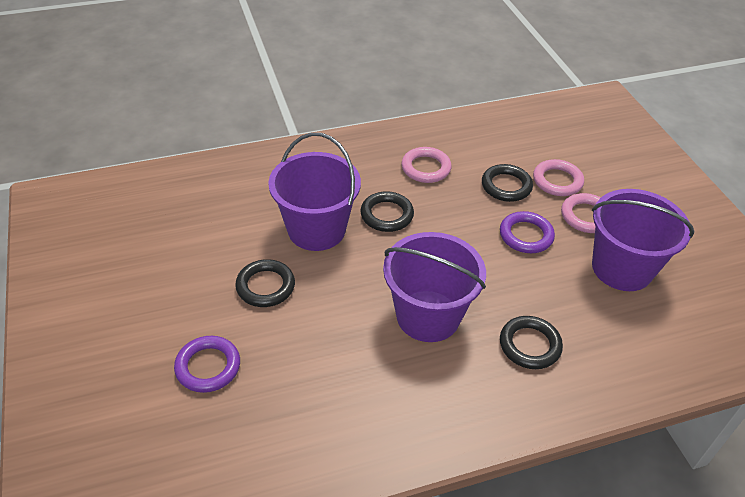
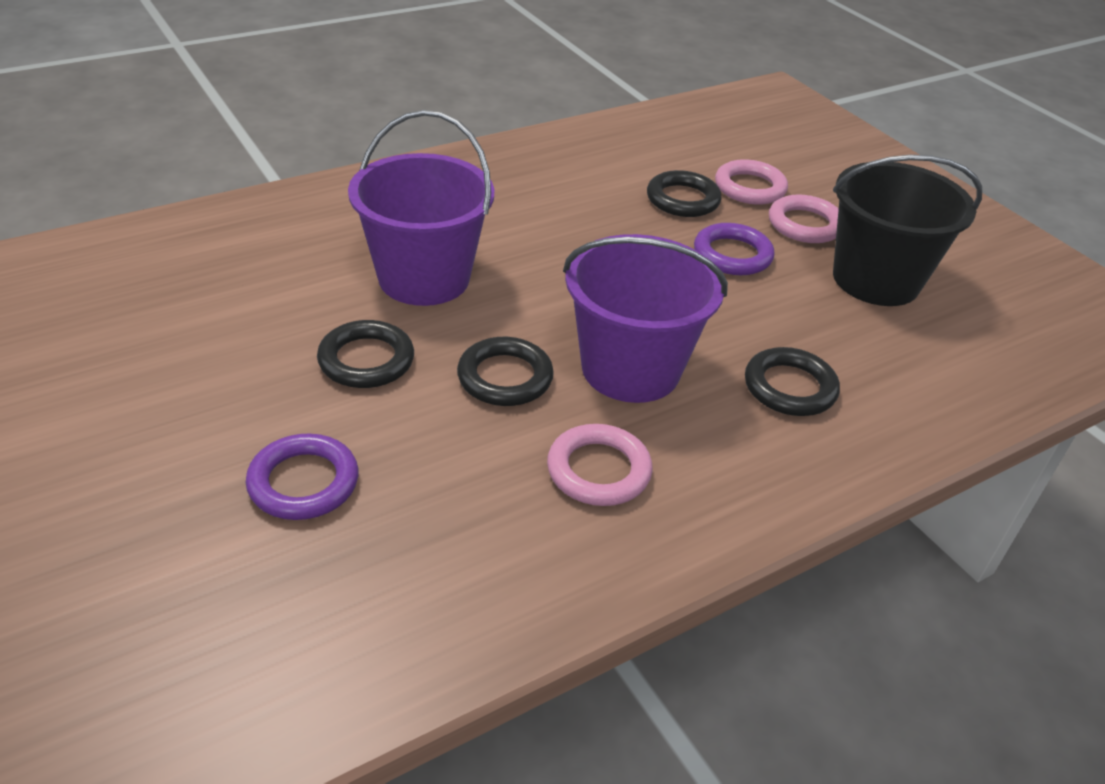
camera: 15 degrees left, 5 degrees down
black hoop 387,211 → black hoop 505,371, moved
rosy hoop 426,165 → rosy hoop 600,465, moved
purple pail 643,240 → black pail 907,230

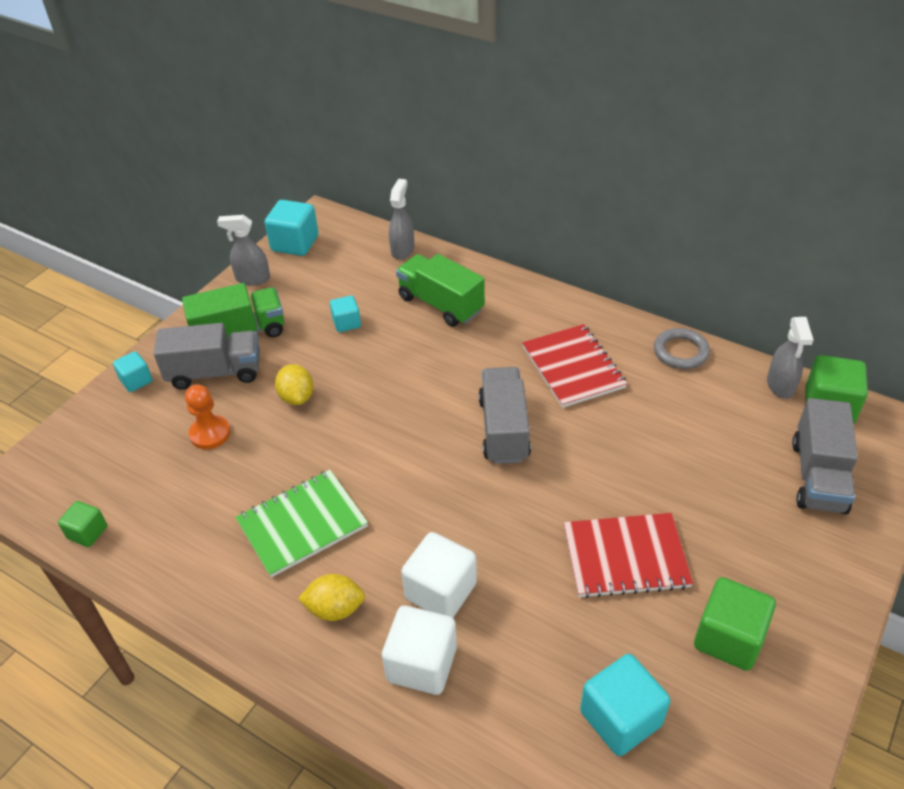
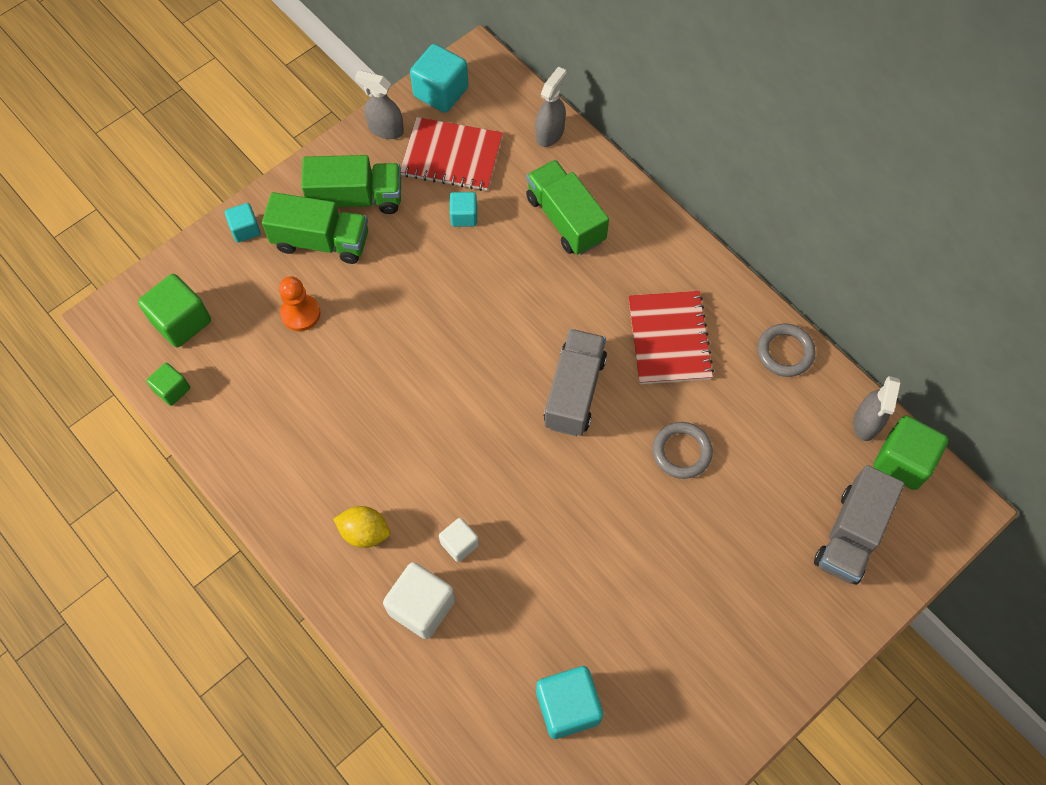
camera: 15 degrees right, 20 degrees up
green block 735,624 → green block 174,310, moved
gray lorry 207,356 → green lorry 315,228
red notebook 628,555 → red notebook 452,154, moved
white block 439,575 → white block 459,540, x0.58
- → gray hoop 683,450
green notebook 301,524 → -
yellow citrus fruit 294,384 → -

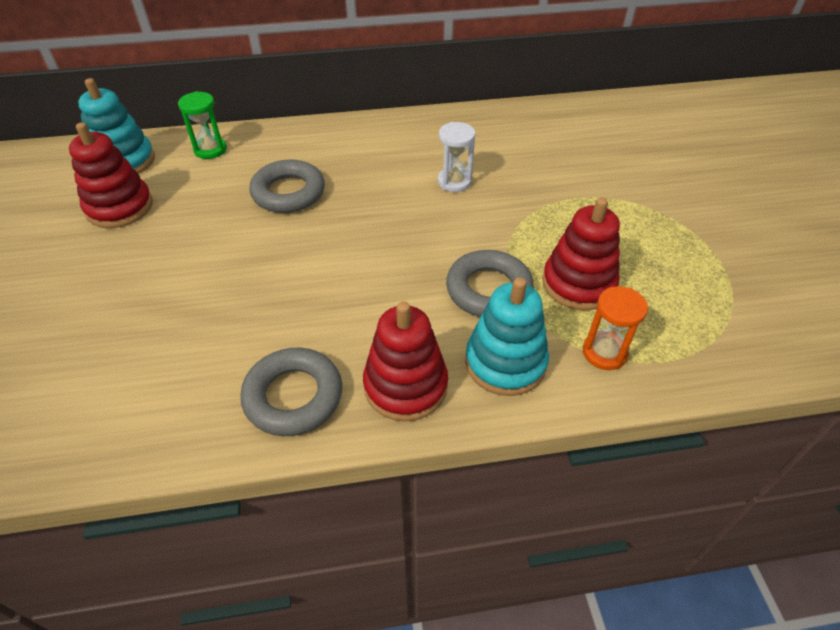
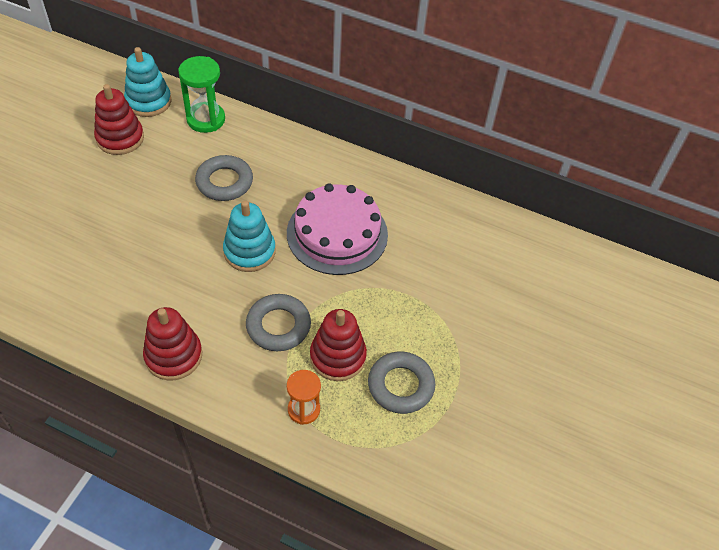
camera: 30 degrees right, 5 degrees up
green sandglass 202,125 → green sandglass 201,94, x1.52
aqua ring stacker 507,336 → aqua ring stacker 249,236, moved
white sandglass 457,157 → rosy cake 337,229
gray hoop 291,392 → gray hoop 401,383, moved

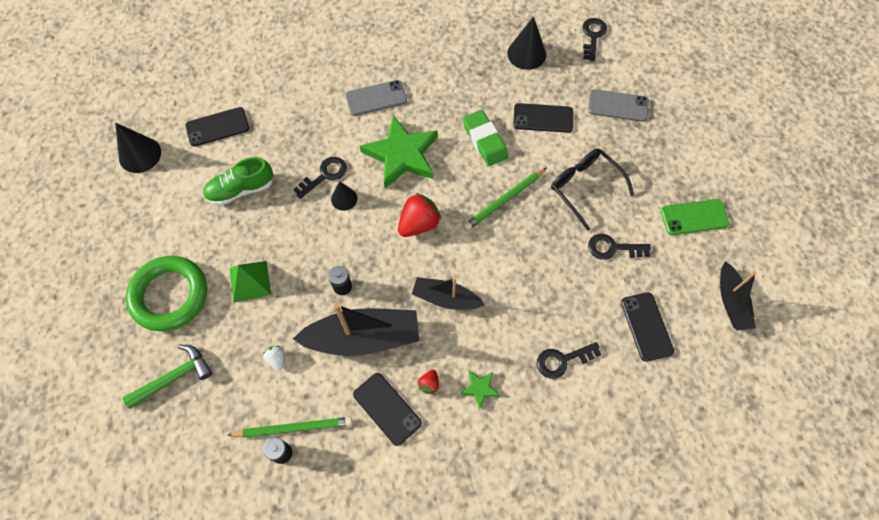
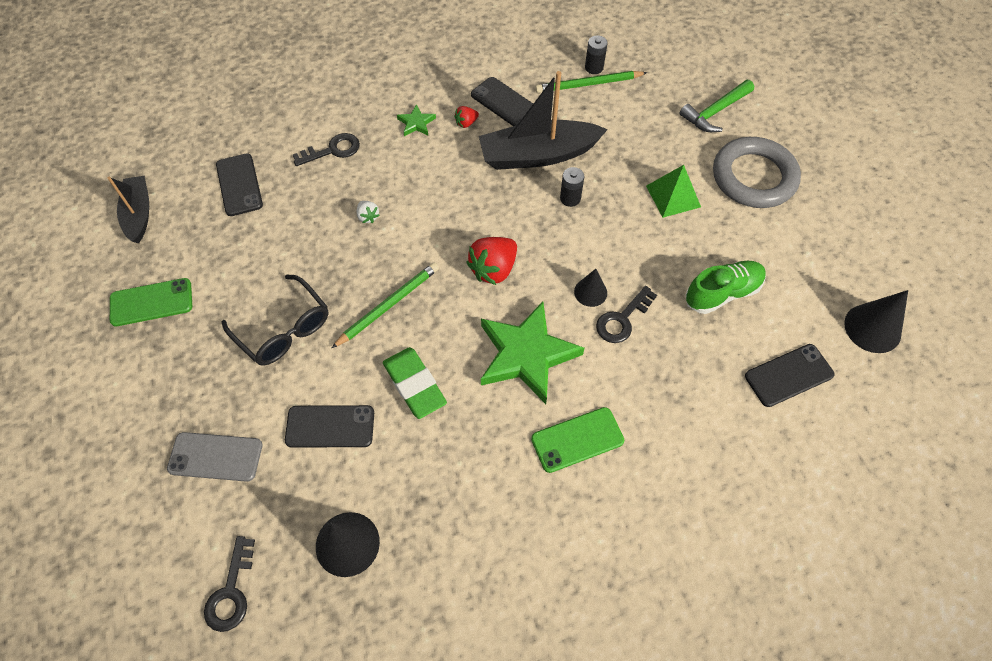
camera: 175 degrees right, 5 degrees down
white toy strawberry 274,358 → white toy strawberry 368,212, moved
red toy strawberry 428,382 → red toy strawberry 466,117, 135 degrees counterclockwise
gray mobile phone 376,98 → green mobile phone 577,440
green hoop 166,293 → gray hoop 757,172
black sailboat 448,293 → -
black latchkey 619,247 → -

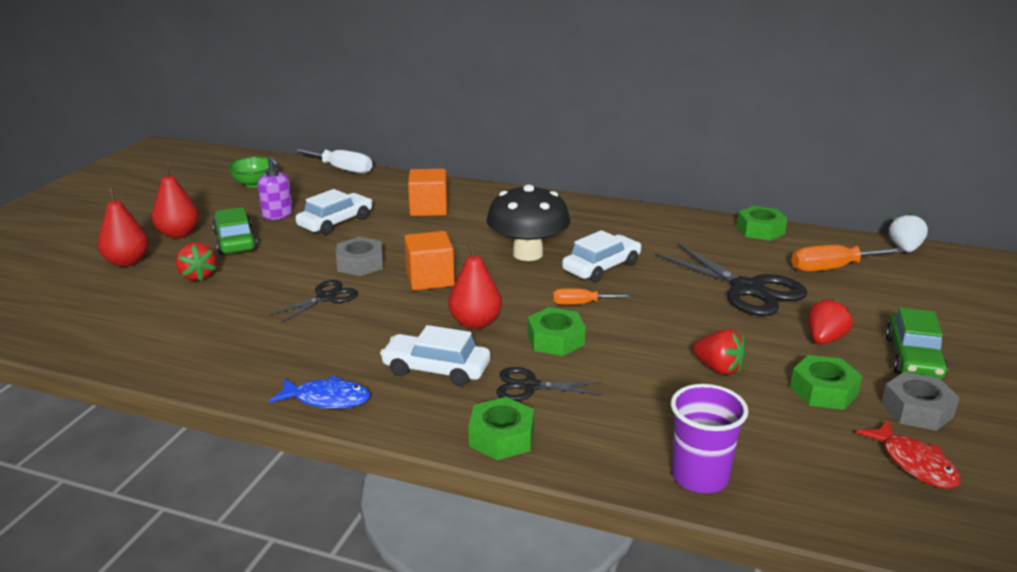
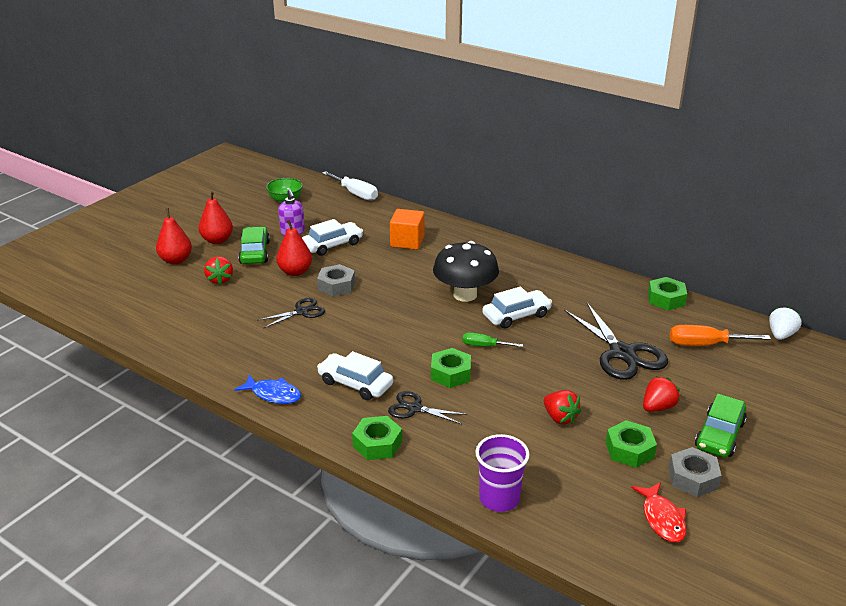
camera: 15 degrees right, 5 degrees up
red pear fruit 475,285 → red pear fruit 294,247, moved
orange hand screwdriver 592,296 → green hand screwdriver 493,339
orange block 429,260 → -

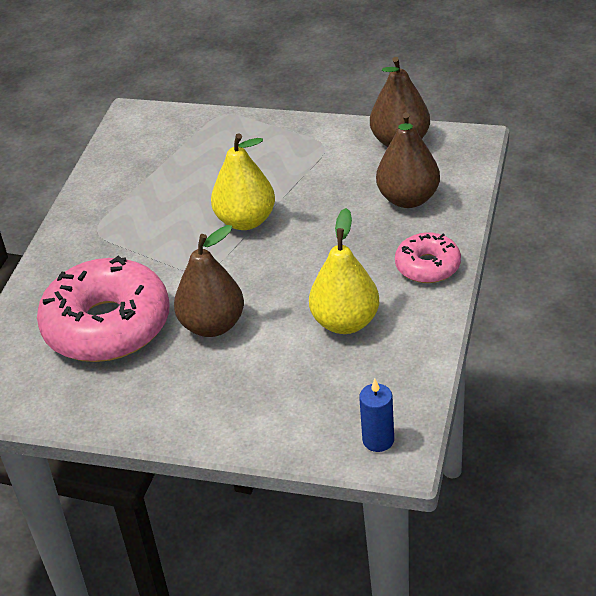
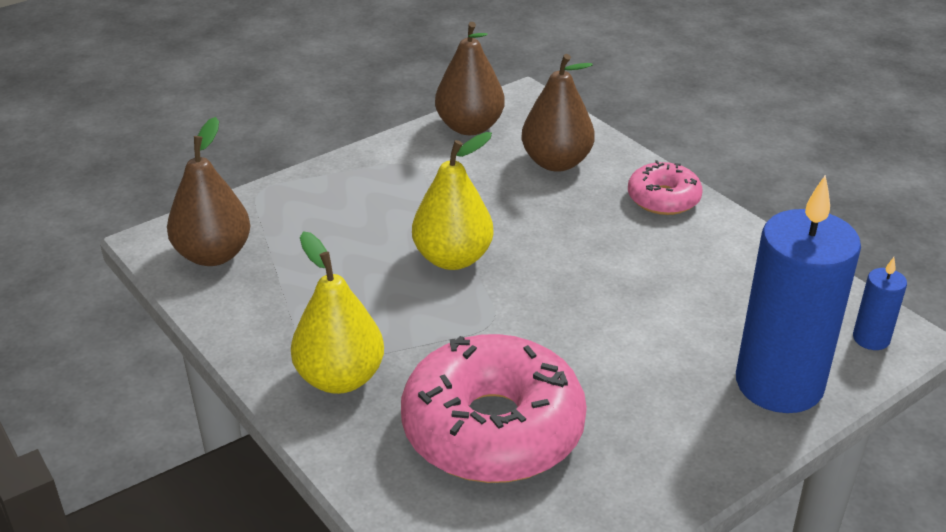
camera: 55 degrees left, 5 degrees down
brown pear fruit 209,281 → brown pear fruit 208,191, moved
yellow pear fruit 344,271 → yellow pear fruit 337,312, moved
- → blue wax candle 798,294

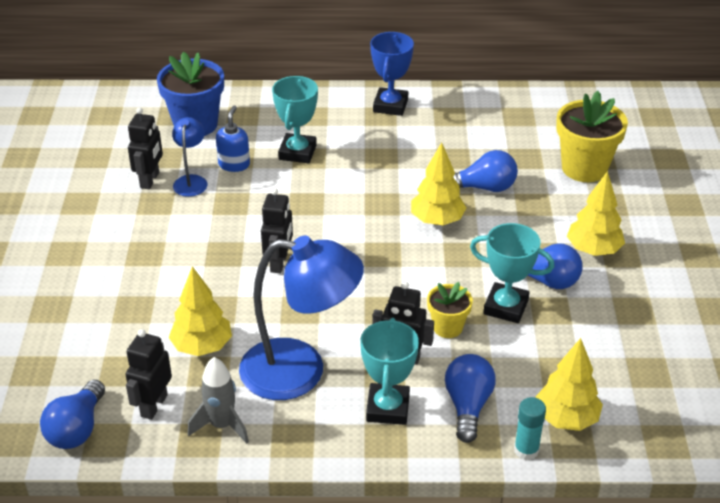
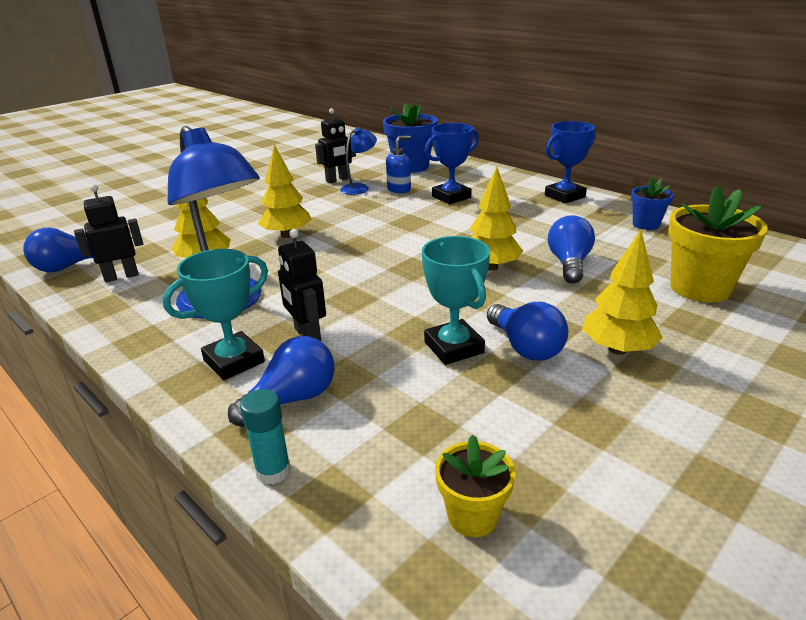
camera: 45 degrees right, 10 degrees down
yellow fir tree 569,384 → yellow fir tree 285,191, moved
aqua award cup 295,119 → blue award cup 452,163
yellow potted plant 450,310 → yellow potted plant 475,485, moved
blue light bulb 485,171 → blue light bulb 571,249, 120 degrees counterclockwise
- → blue potted plant 652,203
gray toy rocket 218,400 → -
black toy robot 277,230 → -

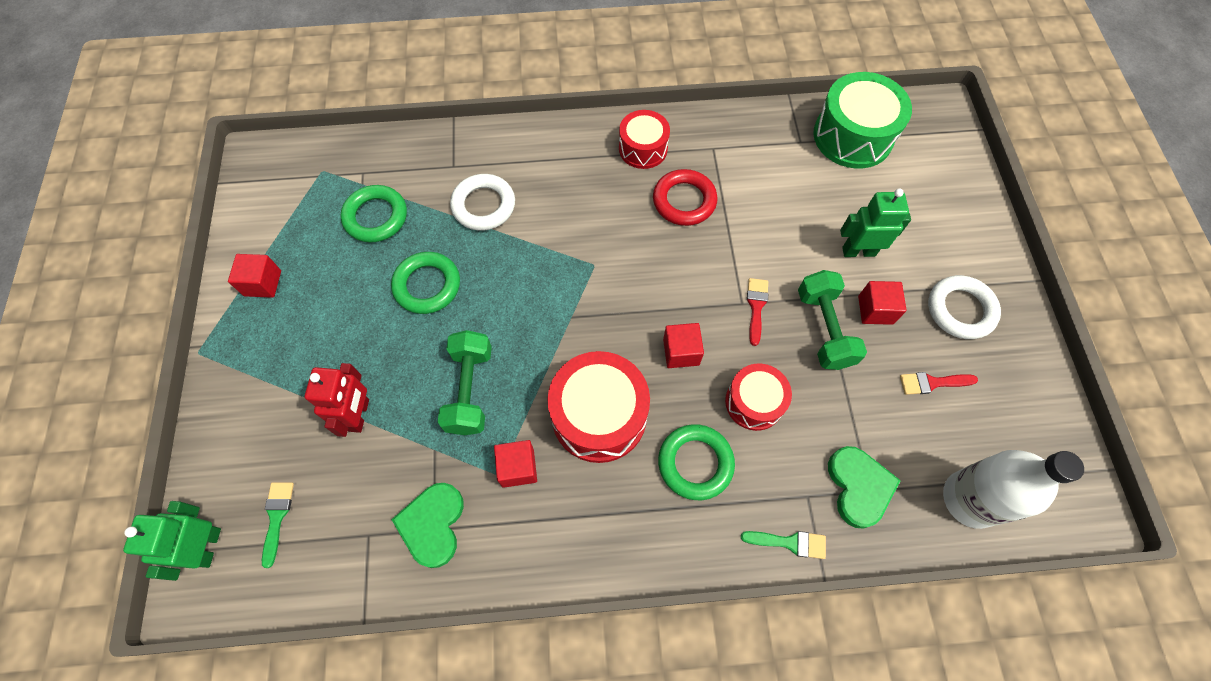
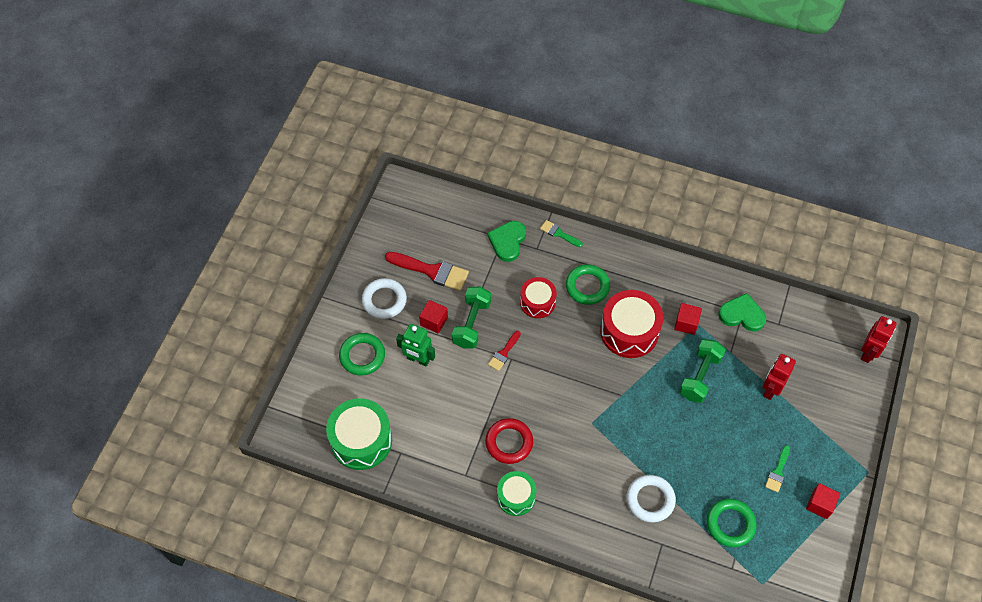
camera: 155 degrees left, 5 degrees down
green hoop 425,283 → green hoop 362,354, moved
red paintbrush 939,383 → red paintbrush 427,271, x1.84
red toy drum 644,139 → green toy drum 516,493
green heart shape 427,525 → green heart shape 742,312, 105 degrees counterclockwise
green paintbrush 278,525 → green paintbrush 777,468, moved
green toy robot 172,541 → red toy robot 879,339
red block 683,345 → -
white flask 1013,489 → -

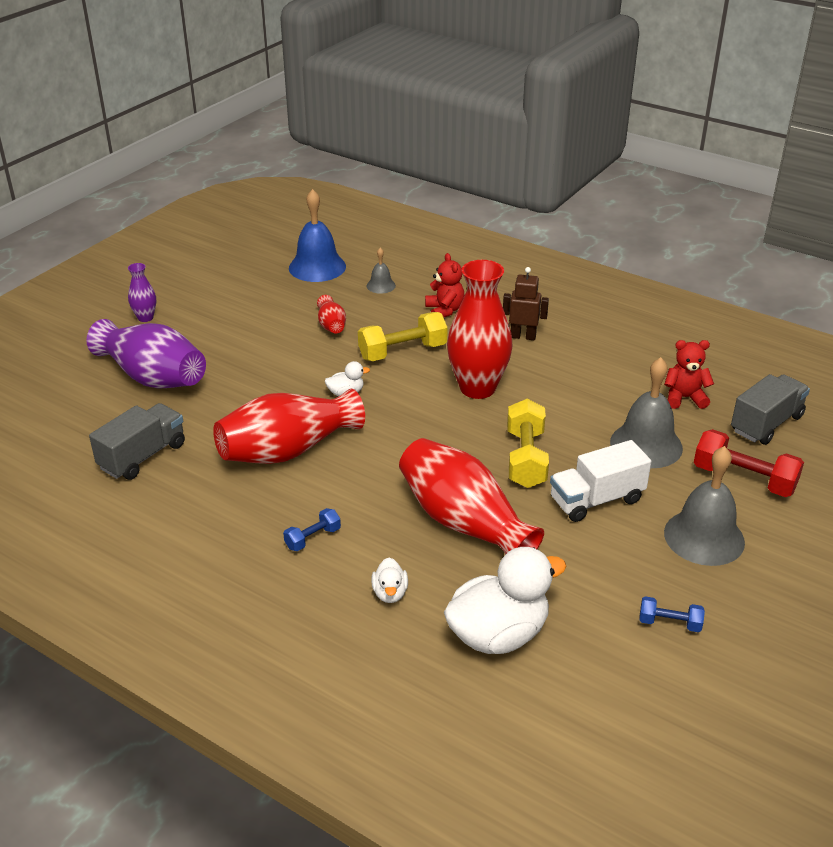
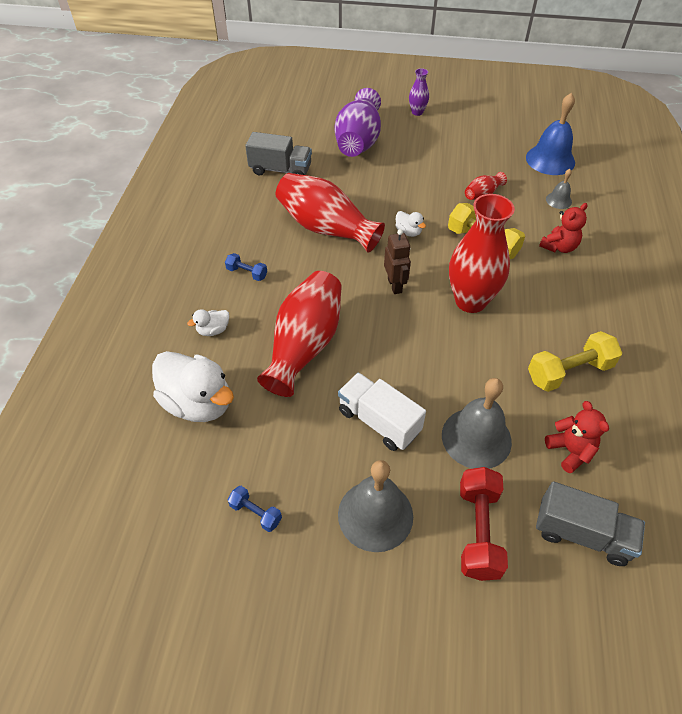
camera: 65 degrees right, 15 degrees up
blue dumbbell 672,614 → blue dumbbell 255,509, 45 degrees counterclockwise
brown toy robot 526,303 → brown toy robot 397,261, moved
yellow dumbbell 528,443 → yellow dumbbell 575,361, moved

